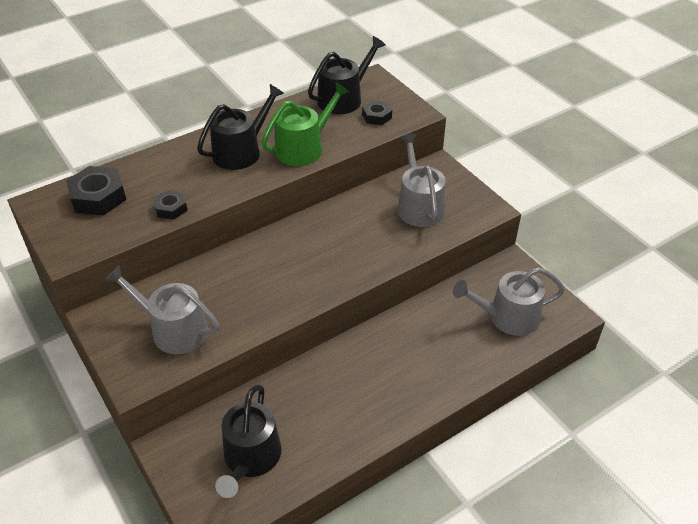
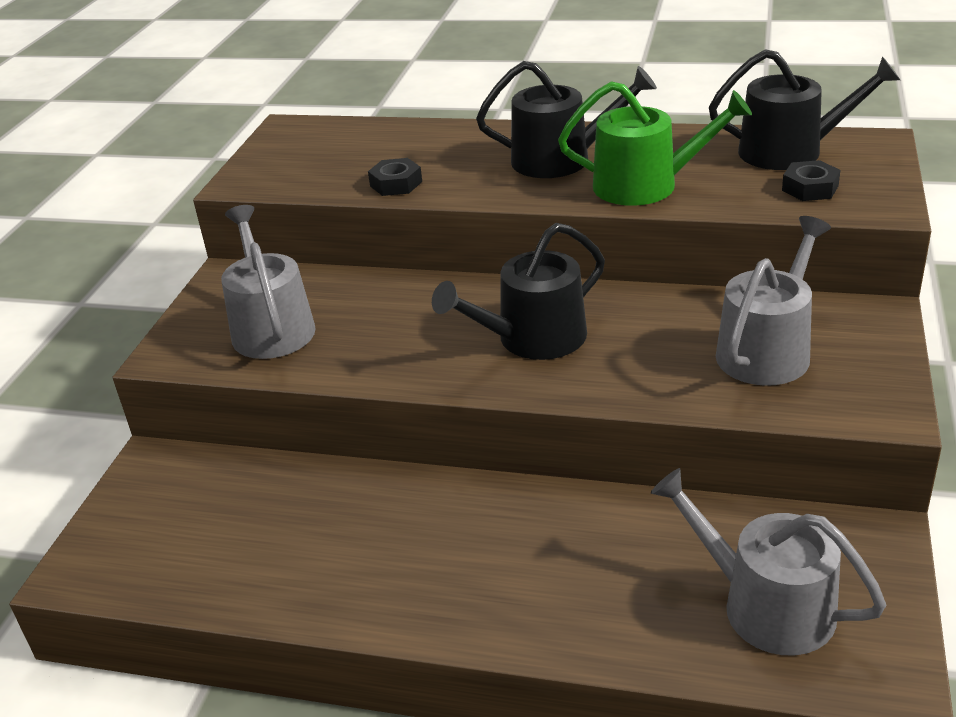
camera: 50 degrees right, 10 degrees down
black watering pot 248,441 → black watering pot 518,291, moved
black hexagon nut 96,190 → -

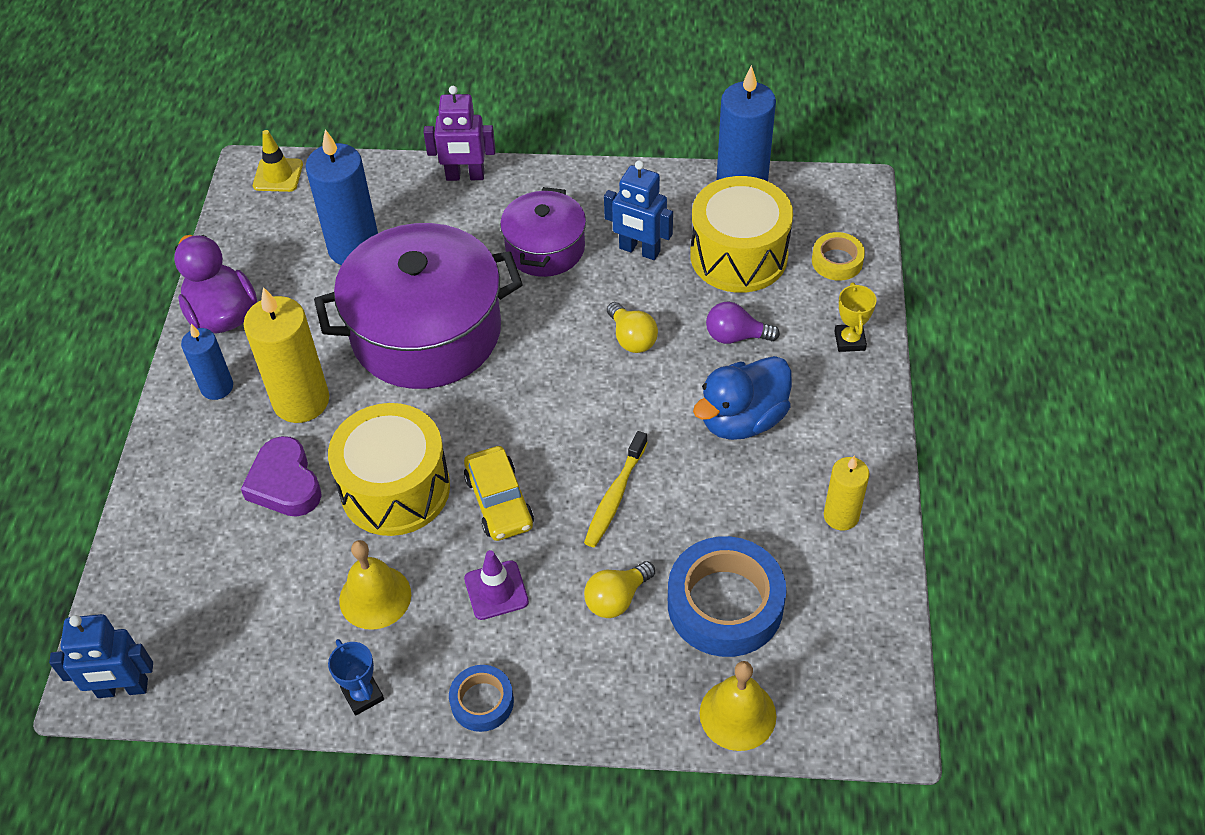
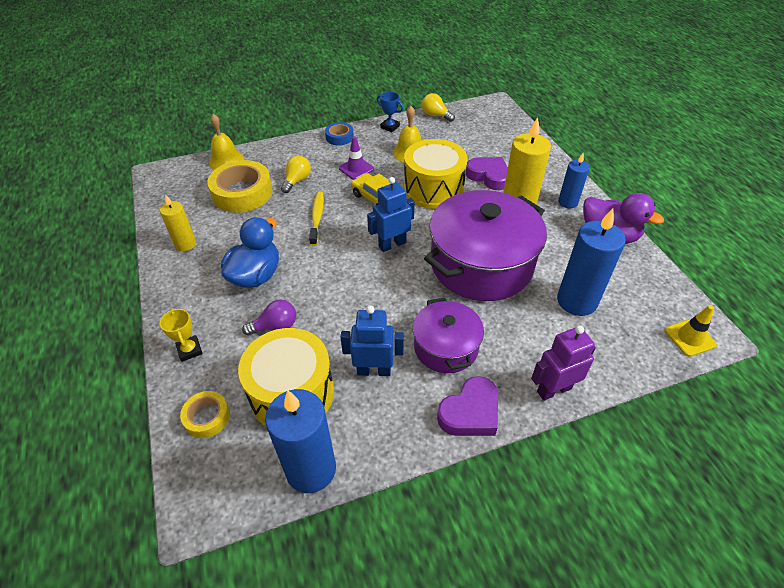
camera: 155 degrees right, 5 degrees down
blue tape 727,596 → yellow tape 240,186
blue toy robot 101,656 → blue toy robot 391,214, moved
yellow light bulb 632,327 → yellow light bulb 438,107, moved
- → purple heart shape 467,406

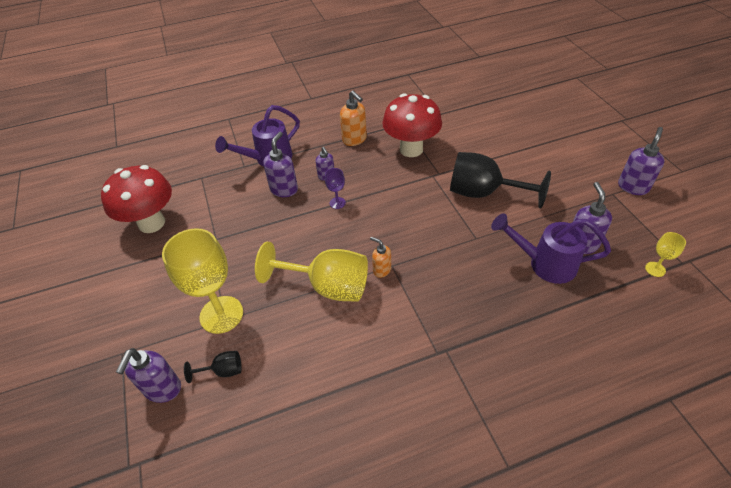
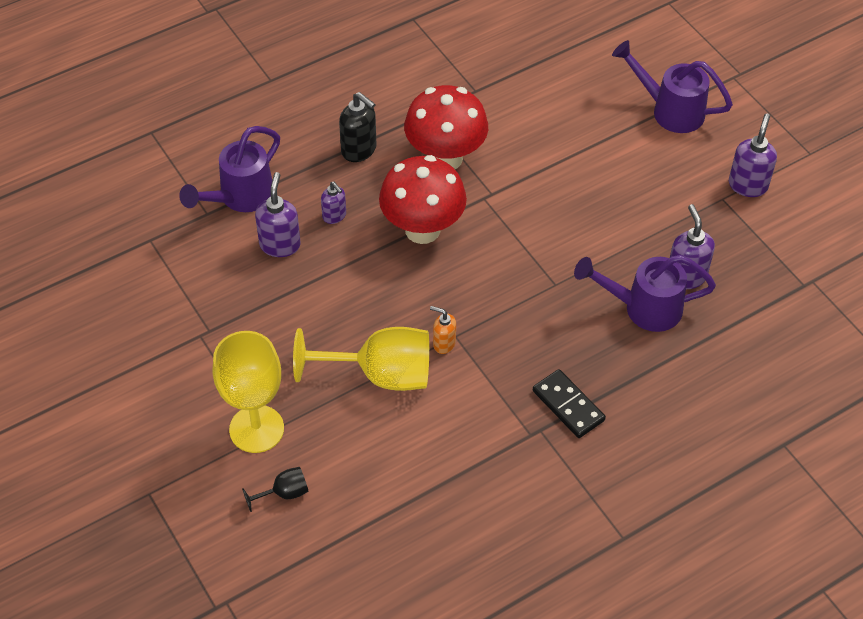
camera: 15 degrees left, 5 degrees up
orange soap pump 353,118 → black soap pump 357,127
red toadstool 136,199 → red toadstool 423,199, moved
- → black domino piece 569,403
- → purple watering pot 672,86
purple soap pump 148,375 → -
purple goblet 335,188 → -
black goblet 500,180 → -
yellow goblet 665,254 → -

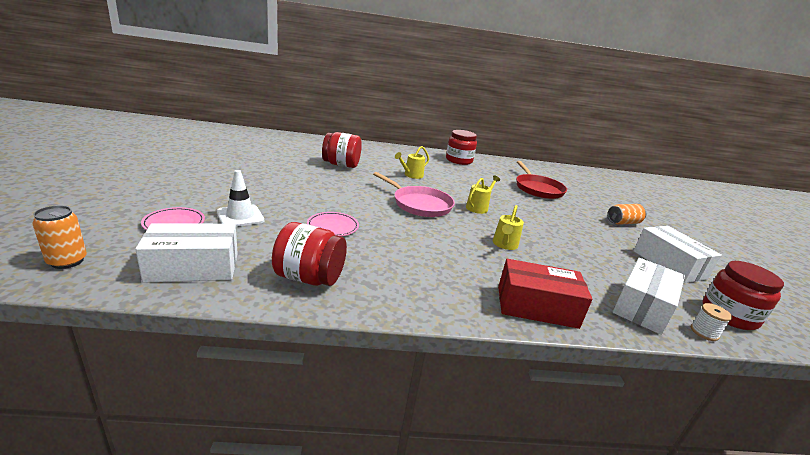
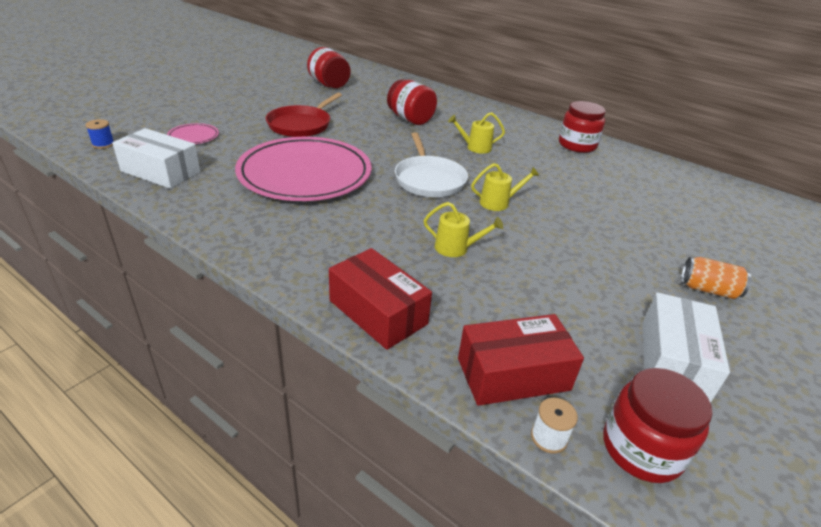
camera: 40 degrees right, 10 degrees up
orange tin 59,237 → blue spool 99,134
rosy dinner plate 333,224 → rosy dinner plate 303,169, x2.48
red pan 541,180 → red pan 304,114, moved
red jam jar 309,254 → red jam jar 329,67, moved
rosy pan 414,194 → white pan 431,164
yellow watering pot 508,227 → yellow watering pot 463,229, 135 degrees counterclockwise
white parcel 649,296 → red parcel 521,360
white road cone 240,198 → -

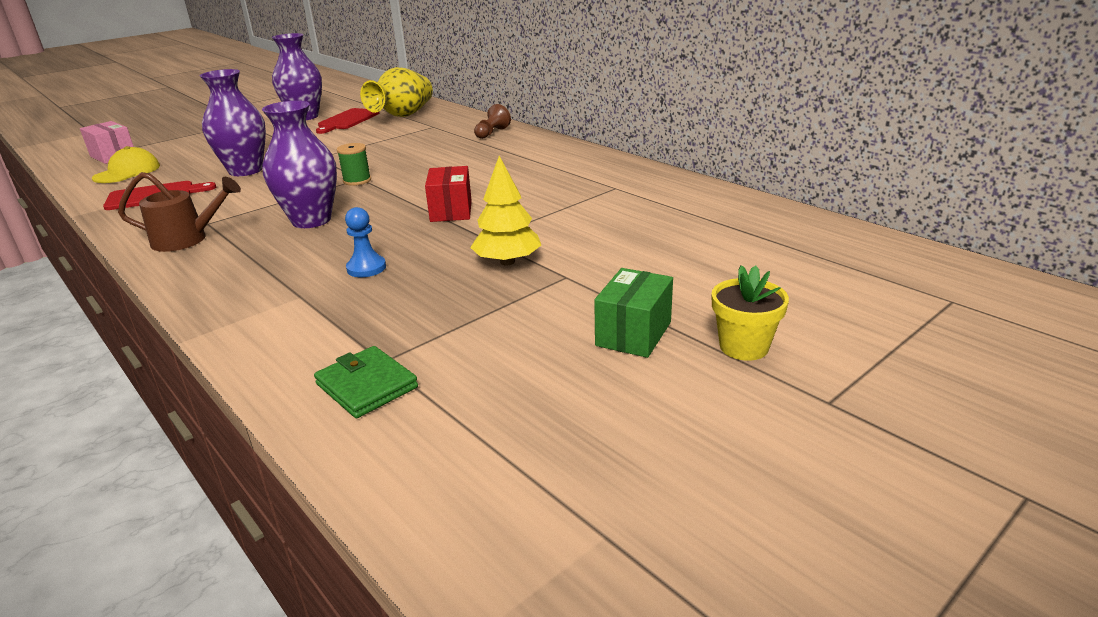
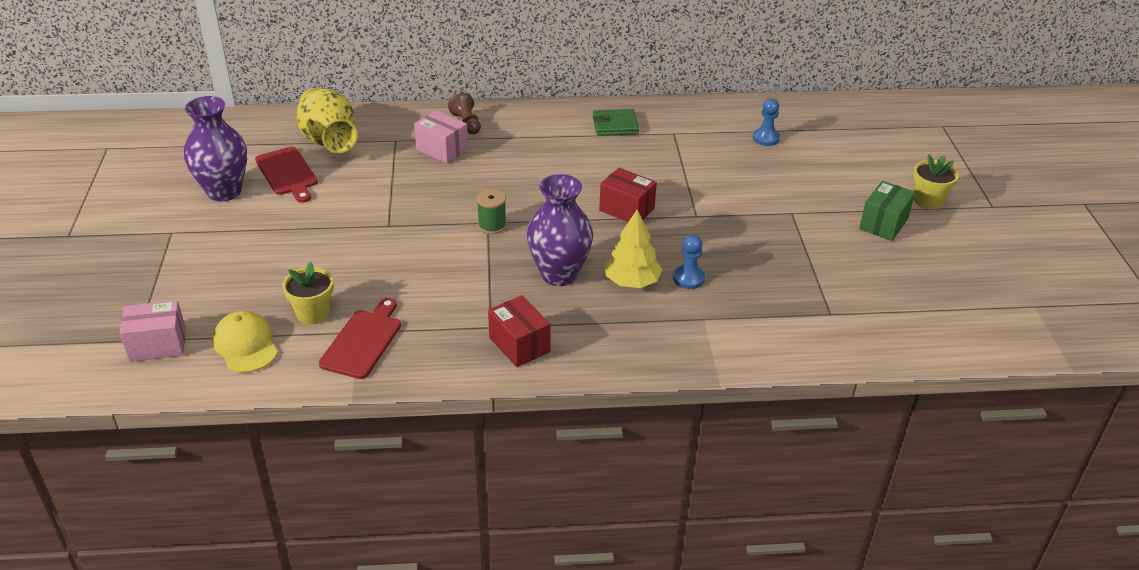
camera: 55 degrees left, 10 degrees up
- → yellow potted plant 308,293
- → rosy parcel 441,137
brown watering pot 179,212 → red parcel 519,331
green billfold 366,382 → green billfold 616,122, moved
yellow fir tree 505,210 → yellow fir tree 633,248, moved
- → blue pawn 766,122
green parcel 633,313 → green parcel 887,211, 60 degrees clockwise
purple vase 233,122 → -

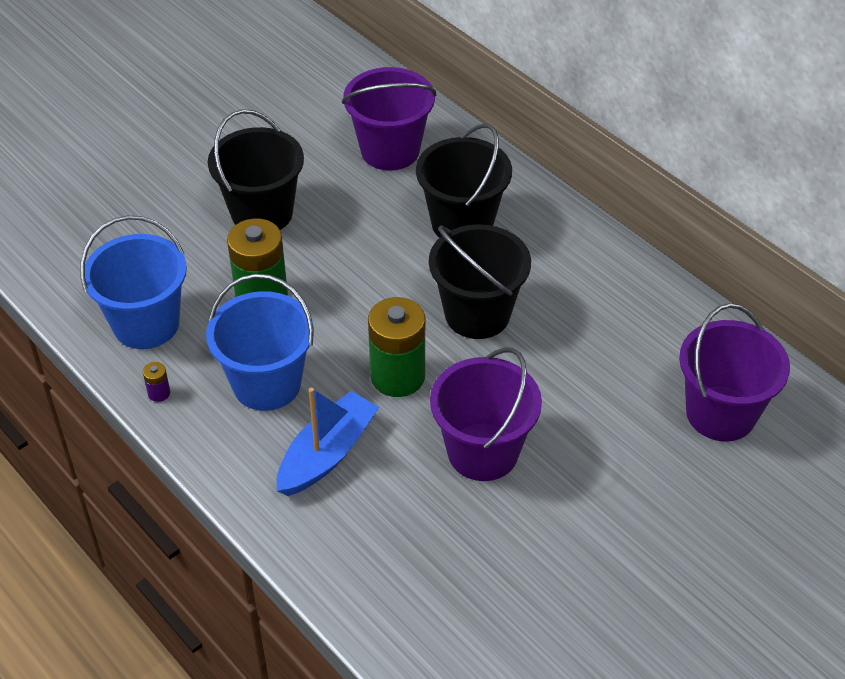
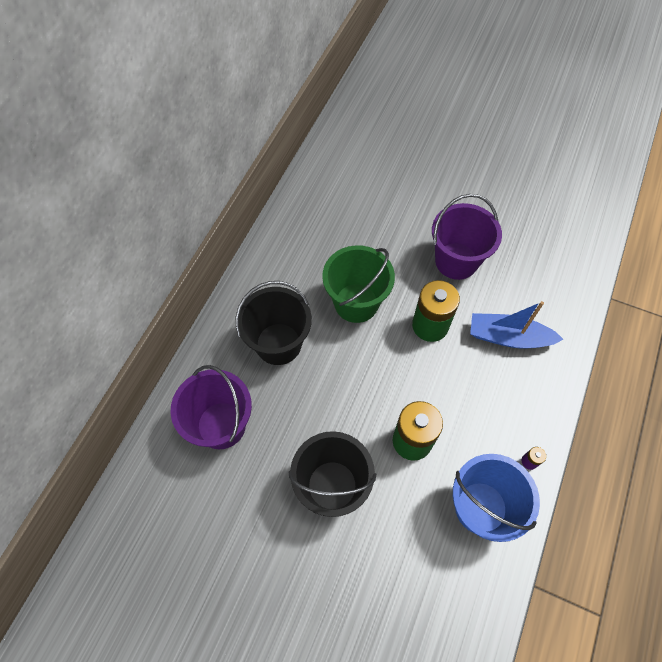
camera: 115 degrees left, 15 degrees up
black pail 480,281 → green pail 358,284
blue pail 260,342 → -
purple pail 734,372 → -

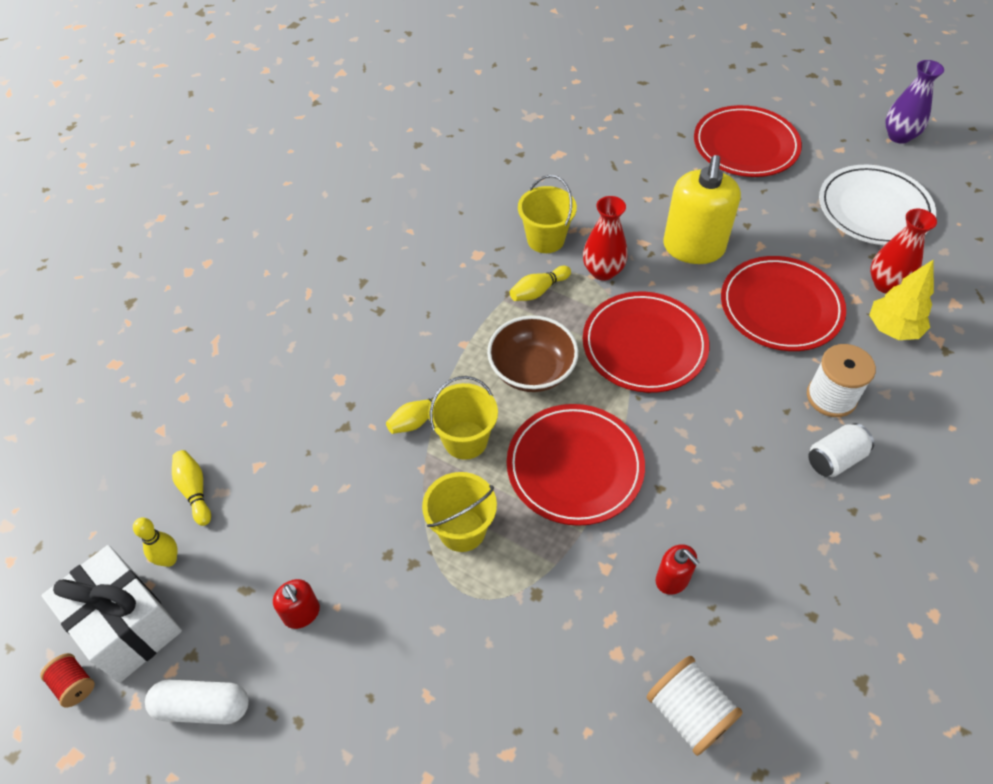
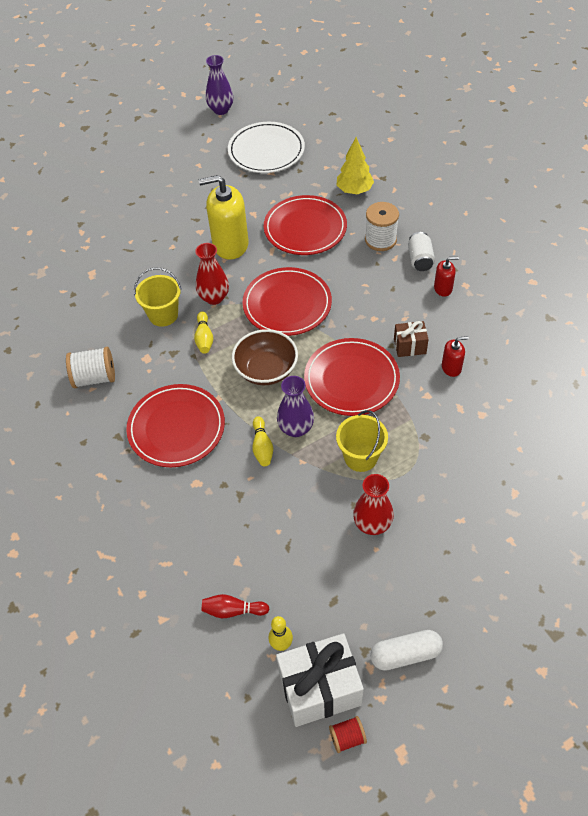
camera: 60 degrees left, 0 degrees up
white spool 695,706 → white spool 90,367, moved
red dinner plate 748,141 → red dinner plate 175,425, moved
yellow soap pump 702,209 → yellow soap pump 223,217, 135 degrees clockwise
yellow skittle 191,488 → red skittle 235,606
yellow pail 463,418 → purple vase 295,406
red vase 903,251 → red vase 373,504, moved
white pill 197,702 → white pill 406,650, 45 degrees clockwise
- → brown gift 411,339
red soap pump 296,604 → red soap pump 446,277, moved

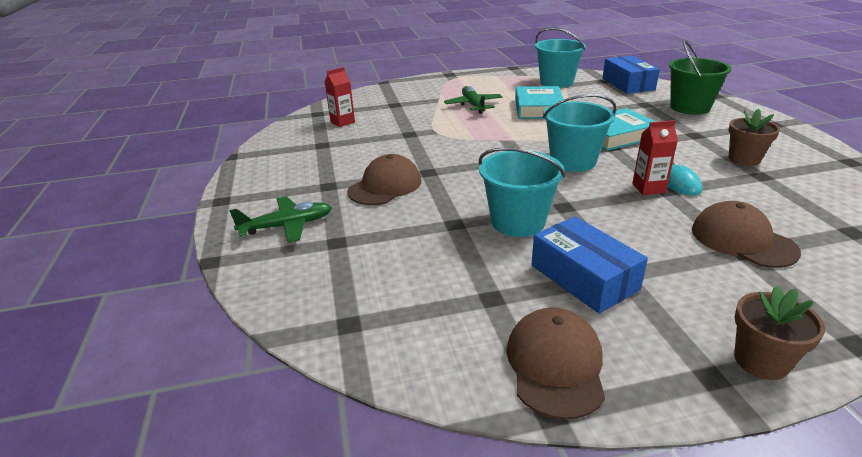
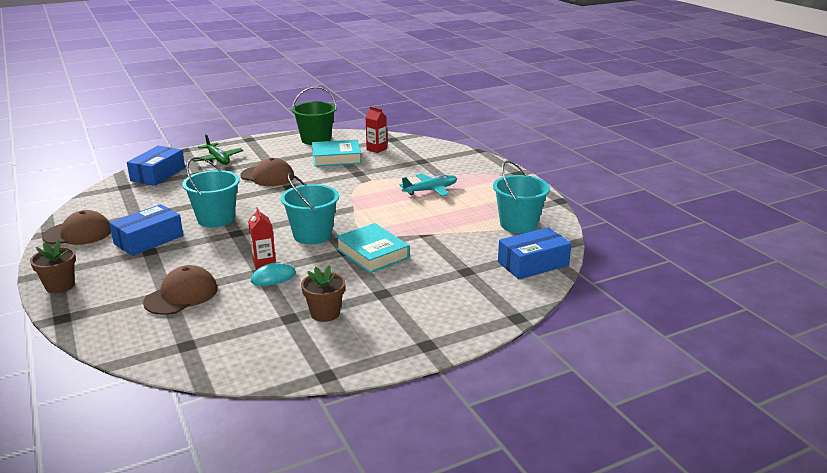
camera: 75 degrees right, 5 degrees down
- → blue parcel 156,166
green pail 700,77 → green pail 314,115, moved
aqua book 539,102 → aqua book 337,153, moved
green plane 473,100 → aqua plane 428,185

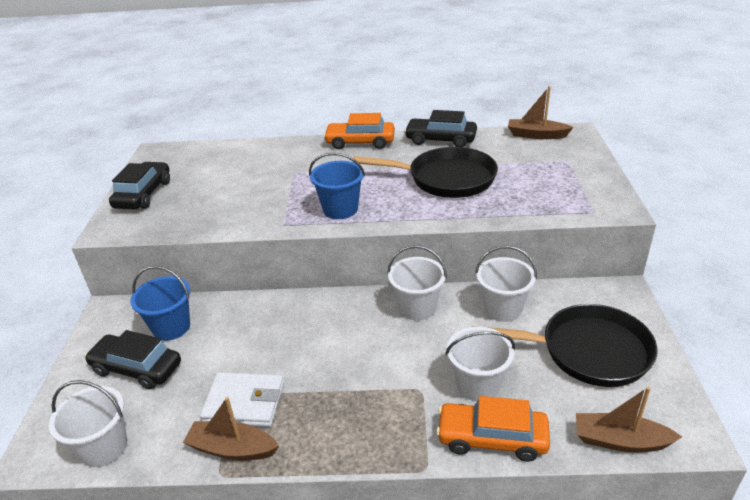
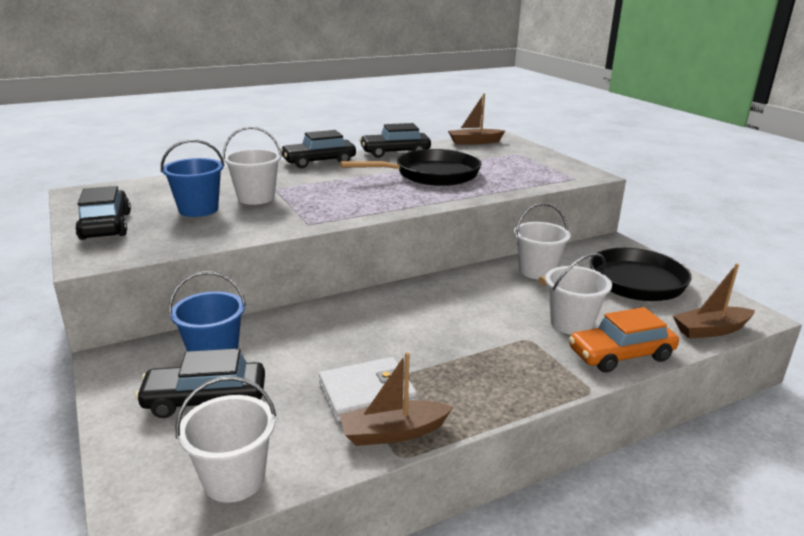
camera: 30 degrees left, 10 degrees down
blue pail 337,186 → blue pail 193,178, moved
white pail 417,283 → white pail 252,165, moved
orange automobile 359,131 → black automobile 318,149

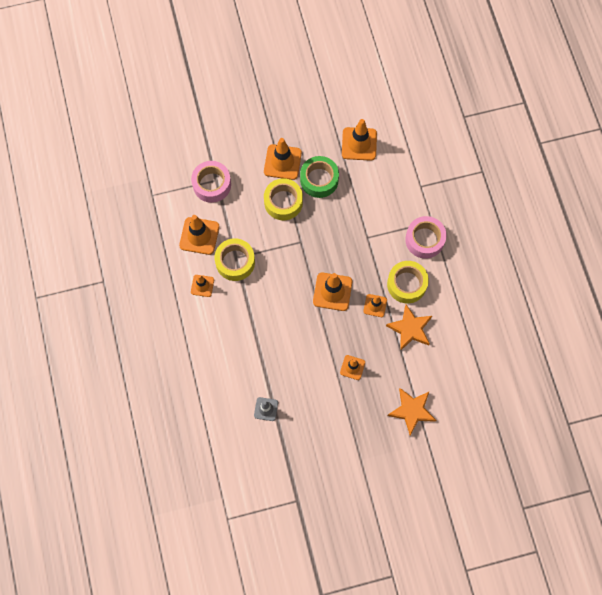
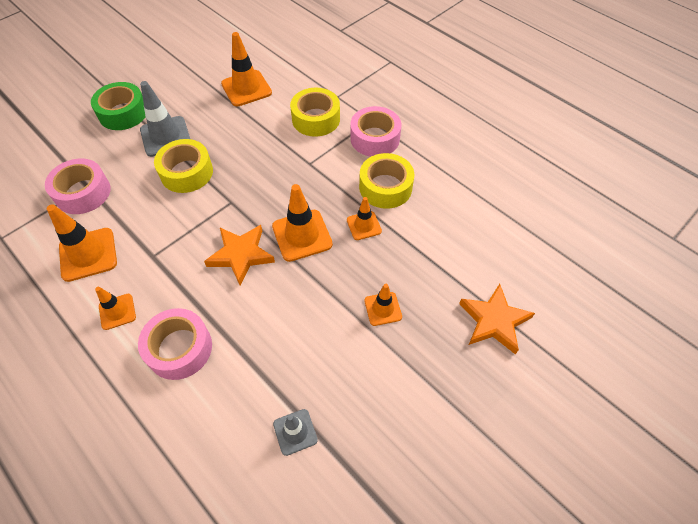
camera: 30 degrees left, 15 degrees down
green tape 319,177 → green tape 118,106, moved
- → rosy tape 175,344
orange road cone 283,159 → gray road cone 165,119
orange star shape 409,328 → orange star shape 239,255, moved
yellow tape 234,259 → yellow tape 315,112, moved

